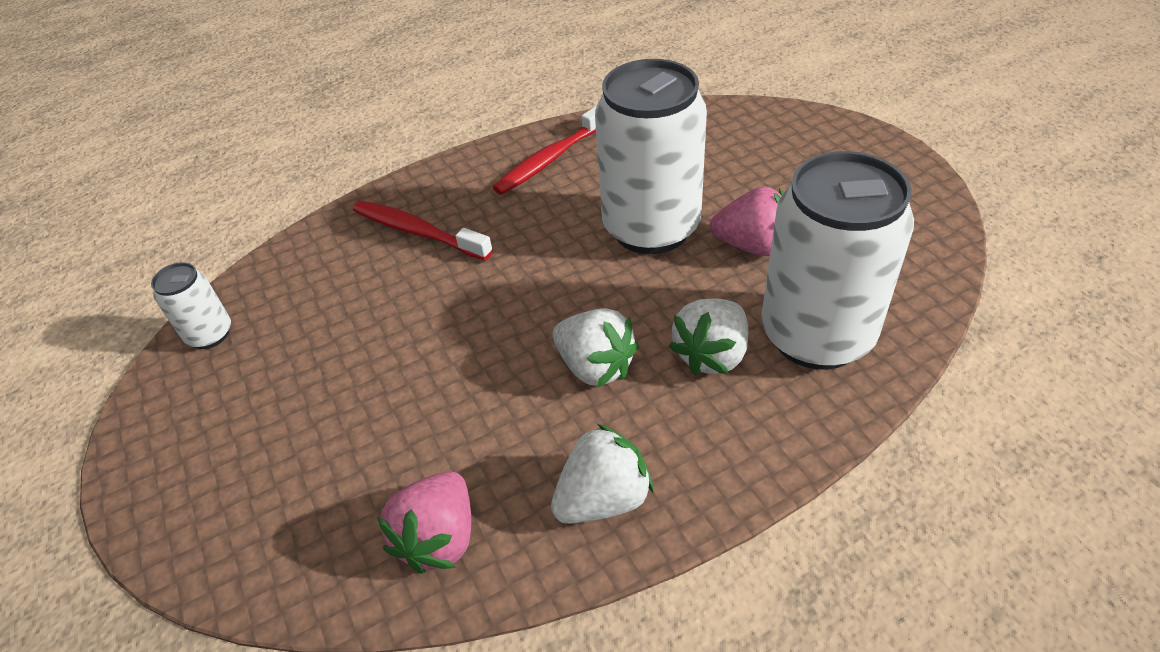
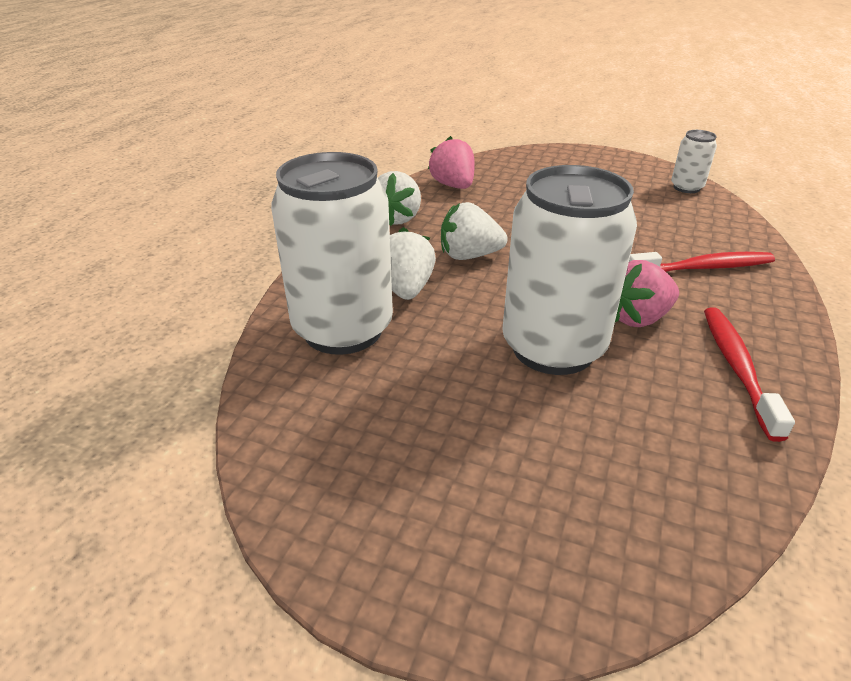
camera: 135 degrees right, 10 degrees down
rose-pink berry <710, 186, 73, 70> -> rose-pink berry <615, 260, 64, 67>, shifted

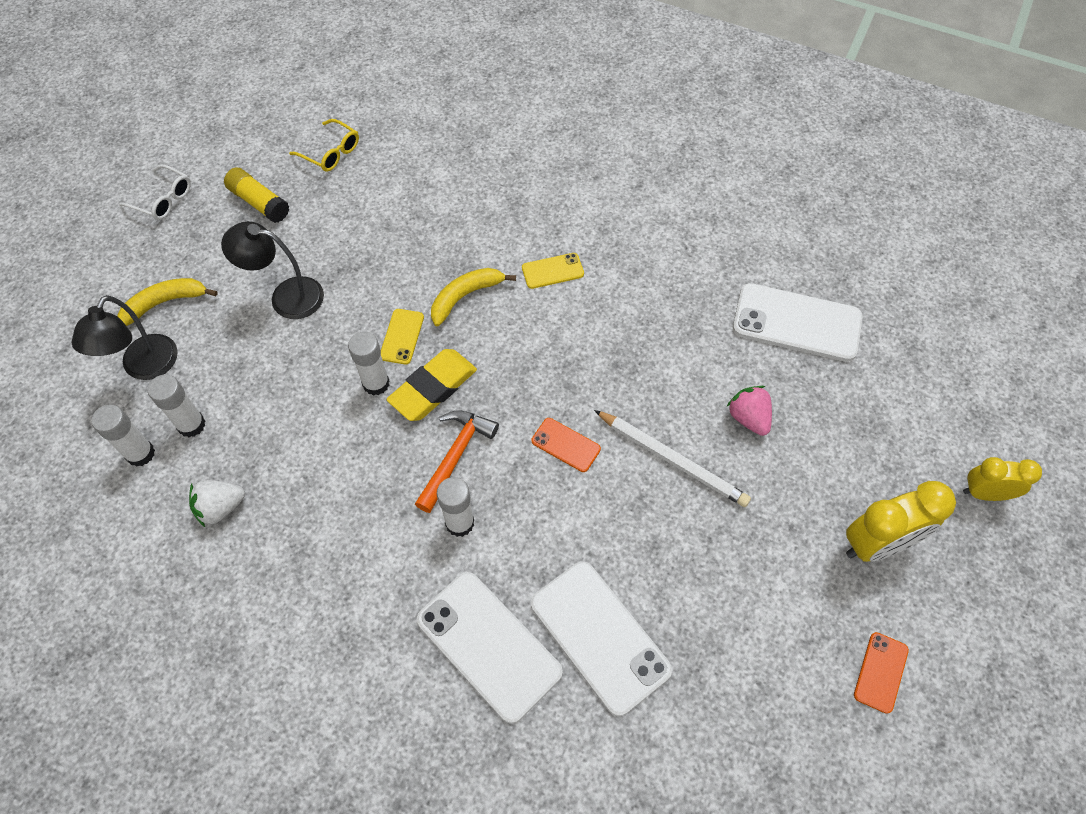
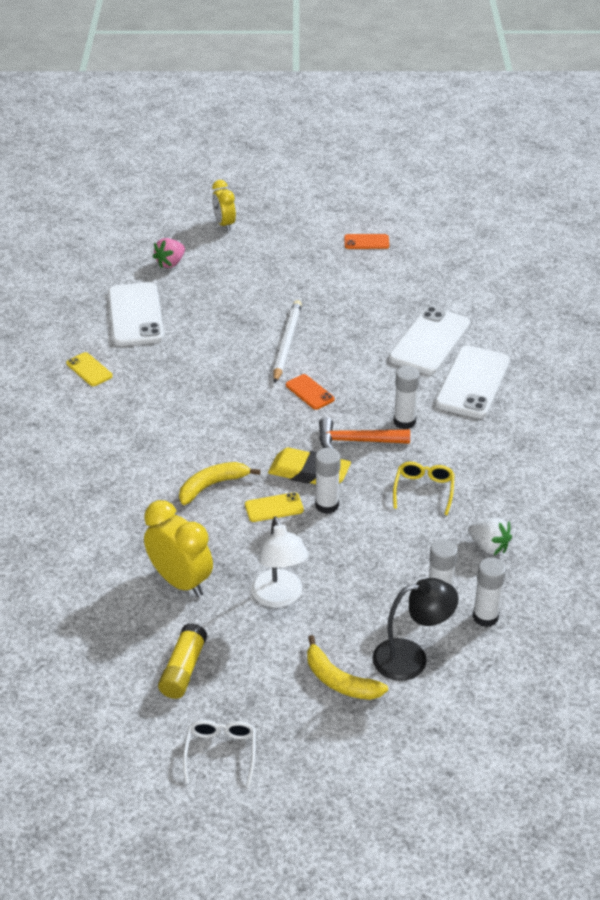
camera: 115 degrees left, 20 degrees down
bright yellow smartphone <522, 253, 62, 36> -> bright yellow smartphone <66, 352, 47, 34>, shifted
bright yellow alarm clock <846, 481, 110, 81> -> bright yellow alarm clock <144, 500, 69, 97>, shifted
rose-pink berry <726, 386, 46, 50> -> rose-pink berry <153, 238, 32, 31>, shifted
bright yellow banana fruit <431, 268, 85, 58> -> bright yellow banana fruit <179, 462, 82, 43>, 120 degrees clockwise
ebony desk lamp <221, 221, 103, 98> -> pure white desk lamp <251, 517, 58, 91>
orange-coloured smartphone <532, 418, 69, 54> -> orange-coloured smartphone <286, 374, 48, 36>, 45 degrees counterclockwise
bright yellow eyeglasses <289, 119, 70, 53> -> bright yellow eyeglasses <393, 462, 62, 53>, shifted

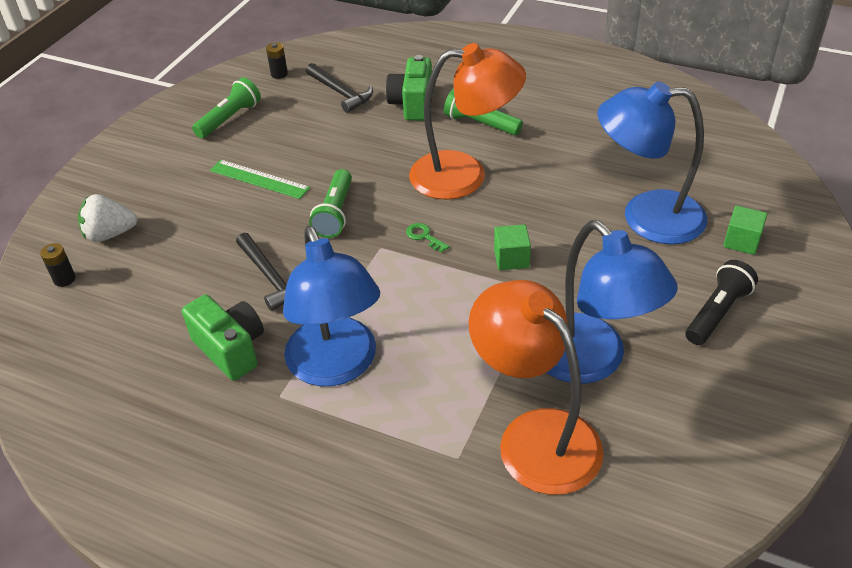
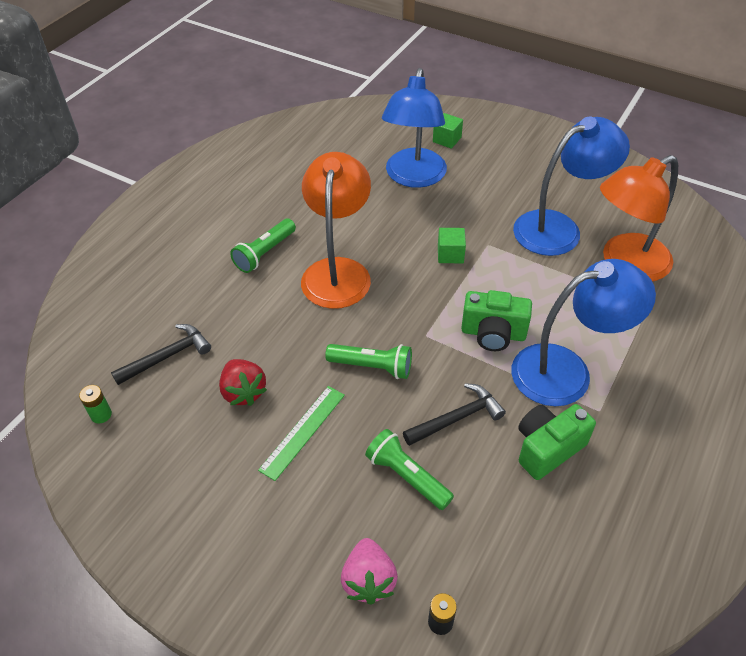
camera: 85 degrees left, 5 degrees up
ebony AA battery <266, 42, 22, 37> -> emerald AA battery <79, 385, 33, 39>
none -> crimson berry <219, 359, 48, 47>
pure white berry <78, 194, 59, 48> -> rose-pink berry <341, 538, 57, 67>
emerald pocket torch <192, 77, 69, 61> -> emerald pocket torch <365, 429, 89, 81>, shifted
emerald photo camera <386, 55, 46, 66> -> emerald photo camera <461, 290, 71, 61>, shifted
emerald key <406, 223, 43, 30> -> none
ebony pocket torch <686, 260, 72, 85> -> none

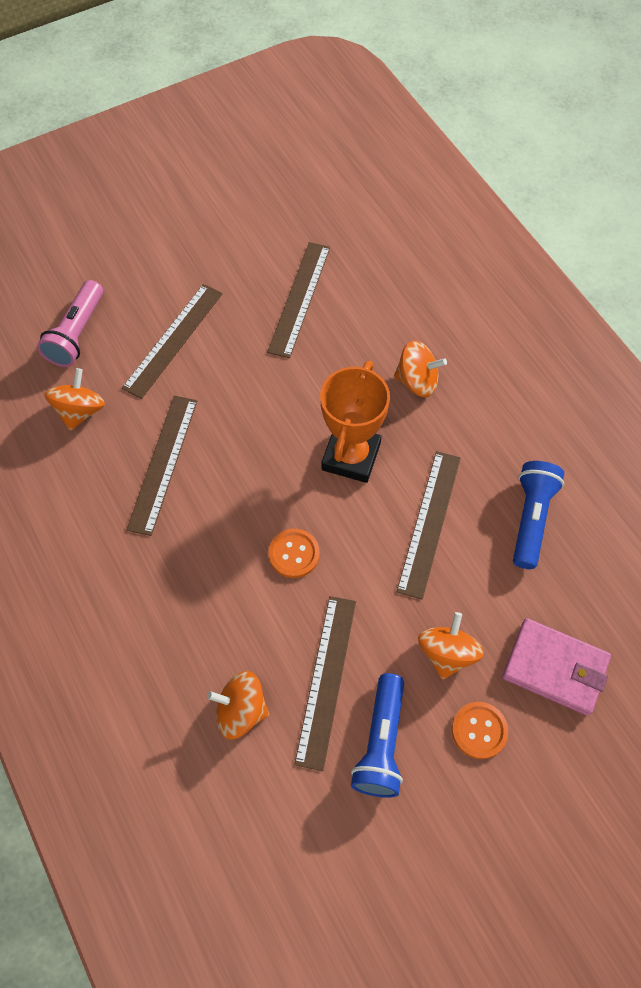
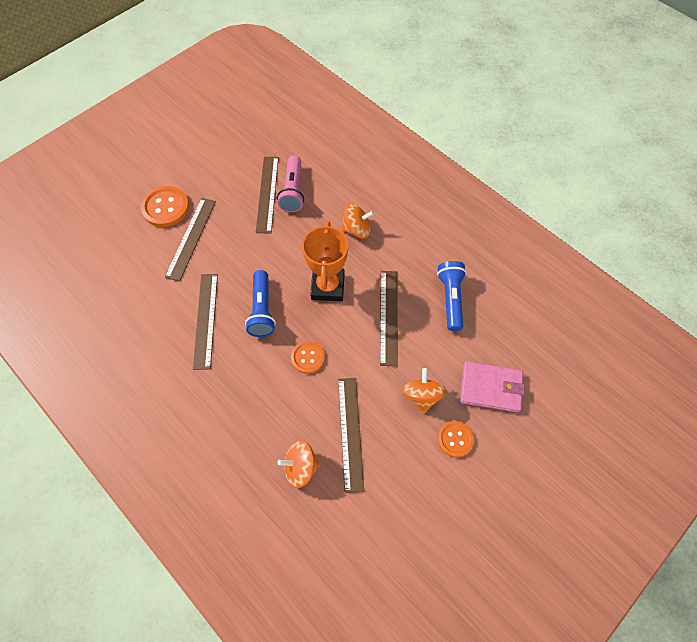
camera: 15 degrees left, 0 degrees up
none -> orange-coloured shirt button <141, 186, 48, 41>
blue pocket torch <351, 673, 53, 125> -> blue pocket torch <245, 270, 31, 67>, shifted
rose-pink pocket torch <37, 280, 66, 87> -> rose-pink pocket torch <277, 155, 27, 57>, shifted
orange-coloured spinning top <44, 368, 61, 63> -> none

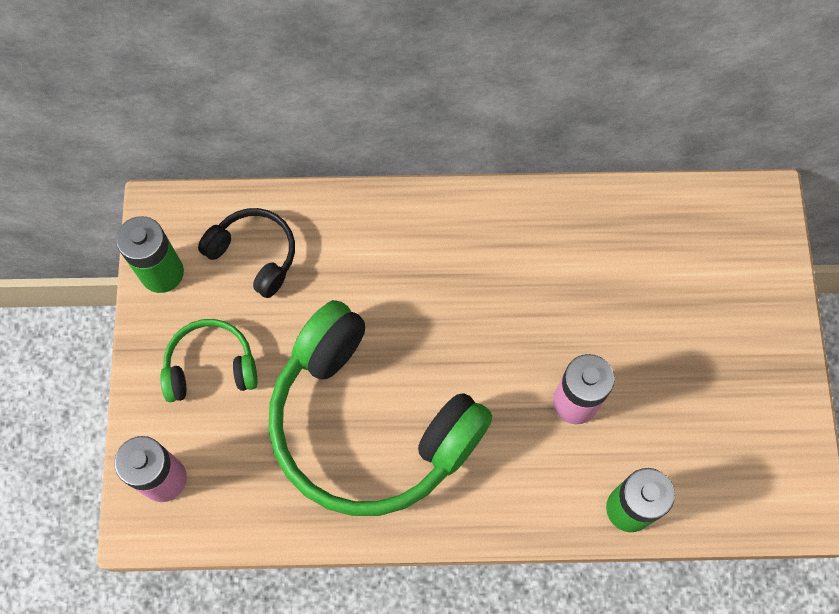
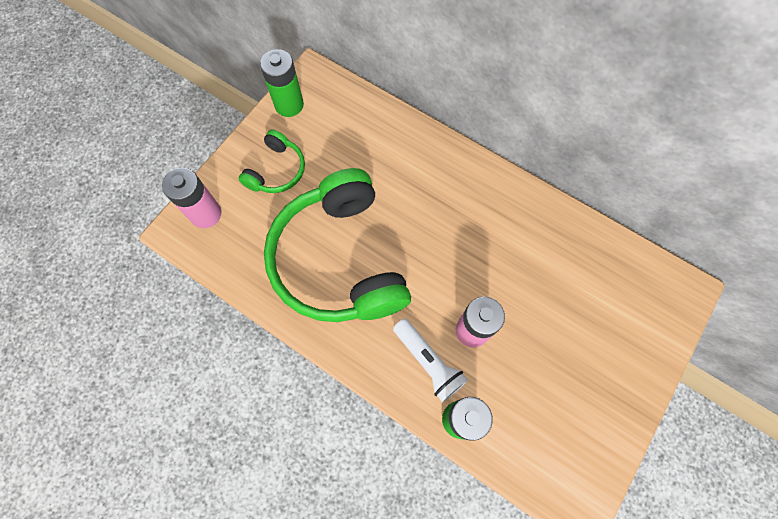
camera: 35 degrees right, 0 degrees up
emerald headset <160, 319, 98, 83> -> emerald headset <239, 129, 66, 64>, 90 degrees clockwise
none -> pure white pocket torch <393, 319, 75, 84>
ebony headset <198, 208, 97, 90> -> none

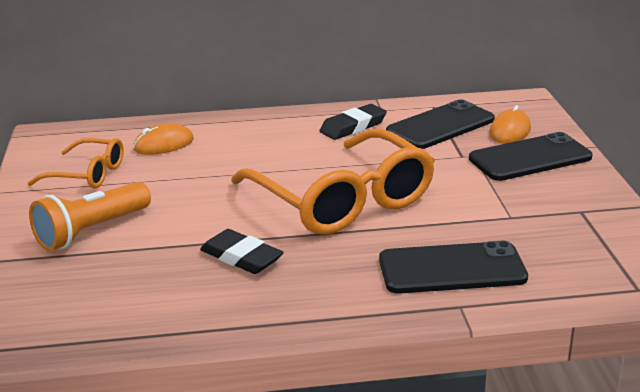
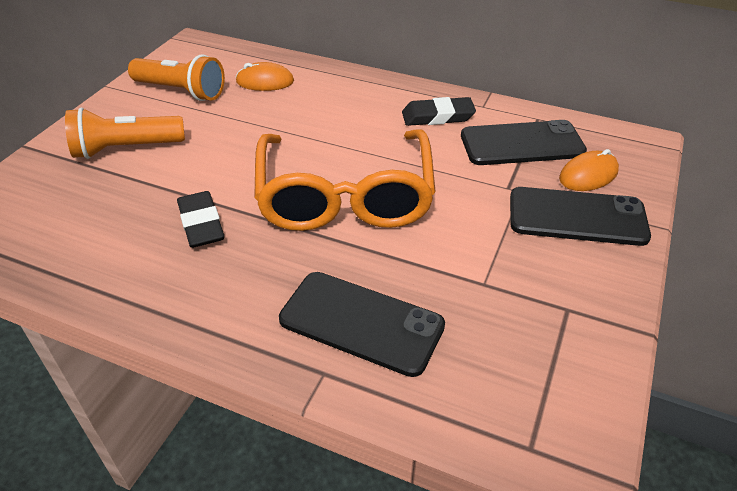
camera: 30 degrees right, 15 degrees up
orange-coloured eyeglasses <28, 138, 96, 51> -> orange-coloured pocket torch <128, 54, 97, 47>

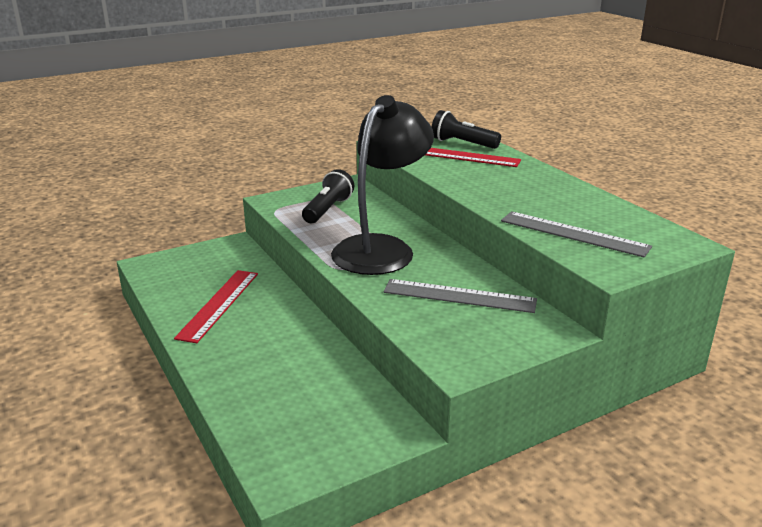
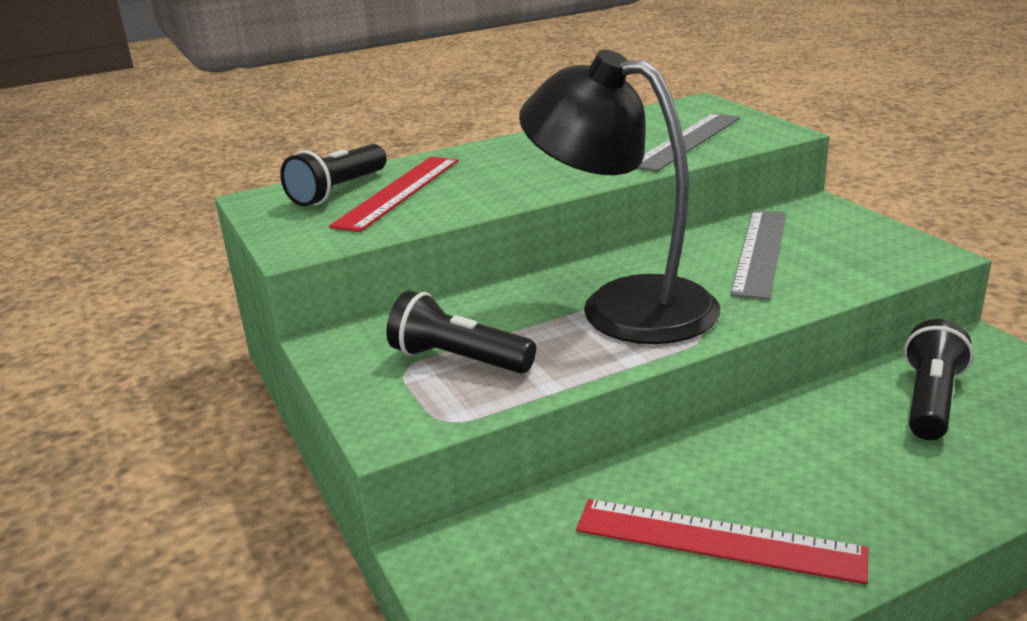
camera: 85 degrees left, 0 degrees up
none -> ebony pocket torch <904, 319, 69, 121>

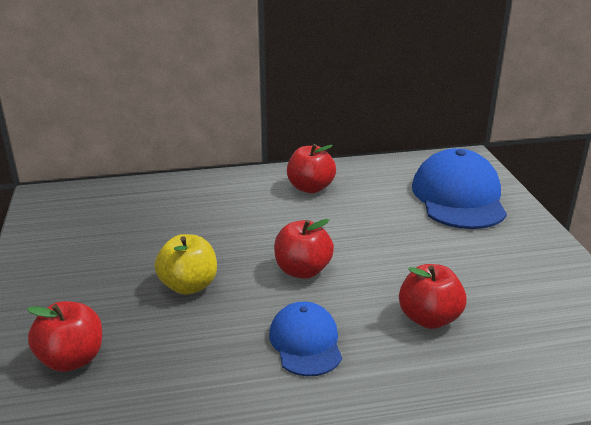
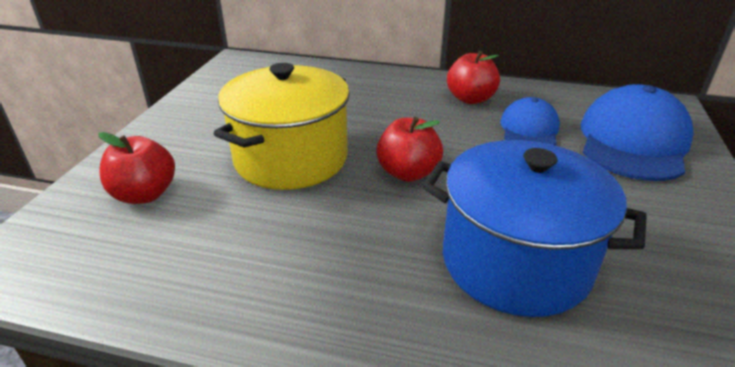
camera: 25 degrees right, 5 degrees up
bright yellow apple <154, 234, 63, 61> -> bright yellow pot <213, 63, 137, 127>
crimson apple <399, 264, 68, 65> -> blue pot <422, 140, 225, 177>
blue peaked cap <269, 302, 73, 74> -> blue peaked cap <500, 97, 60, 48>, shifted

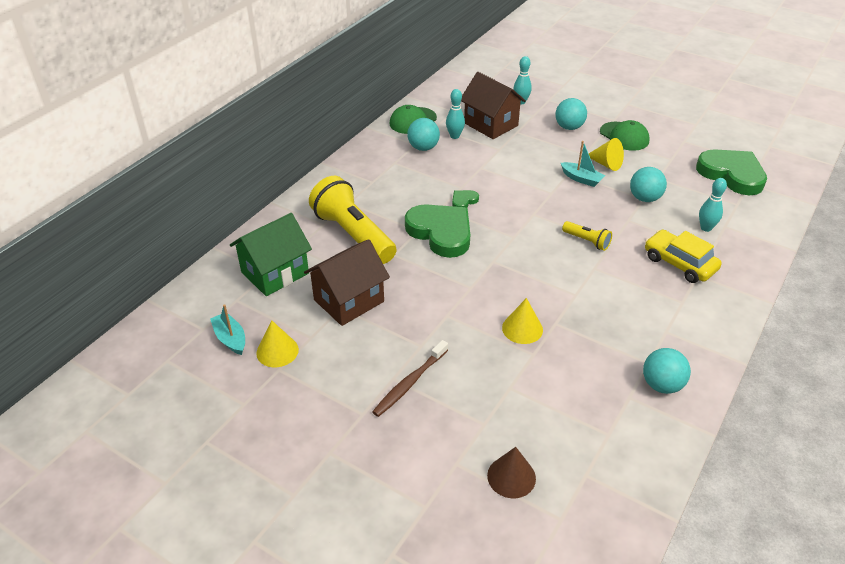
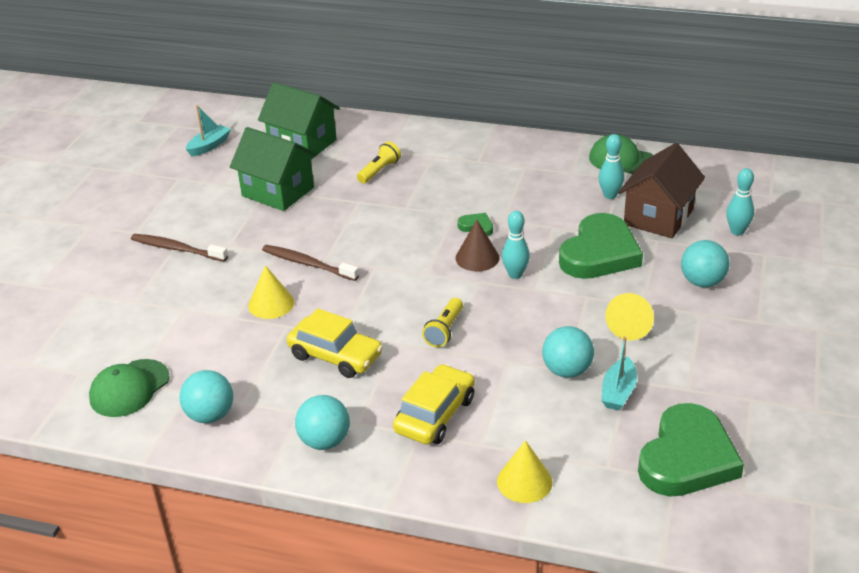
camera: 75 degrees right, 5 degrees down
emerald peaked cap <600, 120, 50, 31> -> emerald peaked cap <89, 359, 81, 58>, shifted
brown house <304, 239, 86, 87> -> emerald house <230, 127, 87, 84>
none -> brown tooth brush <262, 245, 97, 36>
none -> bright yellow automobile <286, 308, 97, 70>
turquoise play ball <407, 118, 33, 33> -> turquoise play ball <295, 395, 55, 55>, shifted
bright yellow pocket torch <309, 175, 88, 89> -> bright yellow pocket torch <357, 141, 44, 43>, x0.45
brown solid cone <487, 447, 49, 51> -> brown solid cone <455, 220, 45, 51>, shifted
bright yellow solid cone <256, 320, 43, 47> -> bright yellow solid cone <497, 440, 55, 63>, shifted
turquoise skittle <699, 178, 28, 54> -> turquoise skittle <502, 211, 28, 68>, shifted
emerald love heart <405, 204, 65, 54> -> emerald love heart <559, 213, 84, 66>, shifted
turquoise toy boat <561, 141, 44, 46> -> turquoise toy boat <601, 336, 36, 75>, shifted

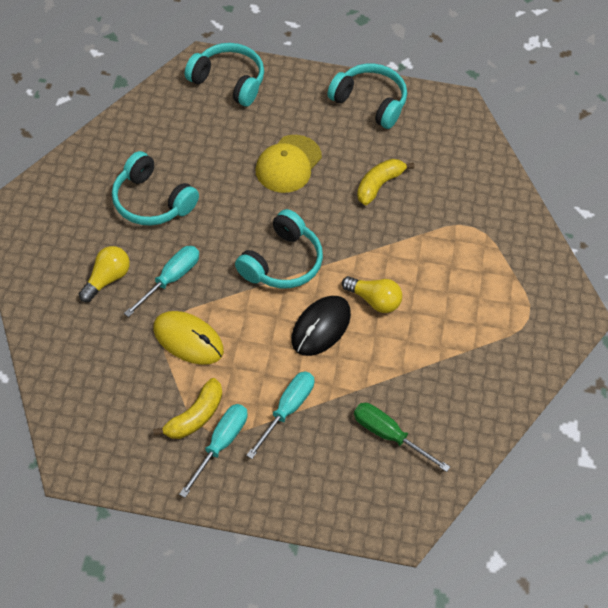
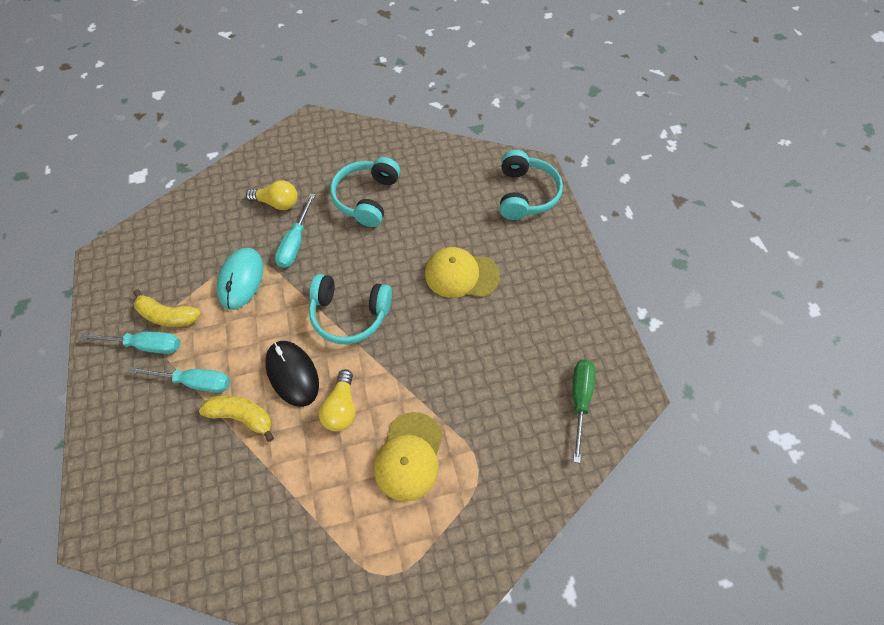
camera: 70 degrees right, 5 degrees up
bright yellow banana fruit <357, 159, 57, 46> -> bright yellow banana fruit <199, 396, 75, 46>, shifted
bright yellow mouse <153, 311, 71, 54> -> turquoise mouse <217, 248, 46, 62>
ebony mouse <291, 296, 60, 60> -> ebony mouse <265, 341, 54, 66>, 45 degrees clockwise
turquoise screwdriver <124, 246, 75, 71> -> turquoise screwdriver <275, 193, 40, 75>, 90 degrees clockwise
none -> bright yellow peaked cap <374, 412, 69, 90>
emerald screwdriver <354, 403, 96, 69> -> emerald screwdriver <573, 360, 22, 103>, shifted
turquoise headset <327, 63, 80, 66> -> none

